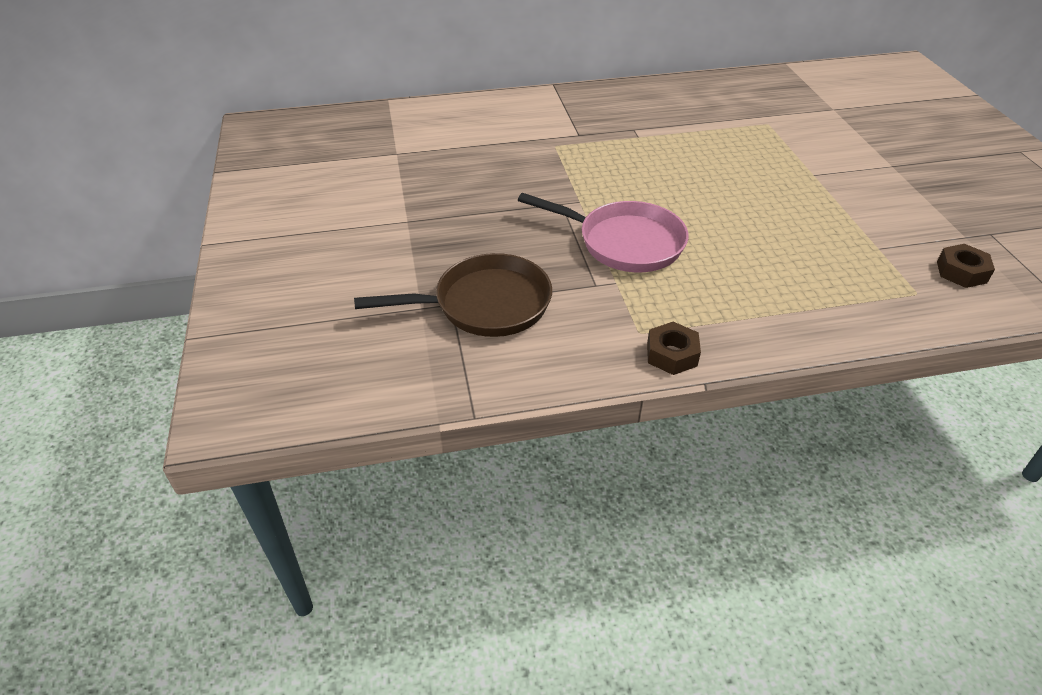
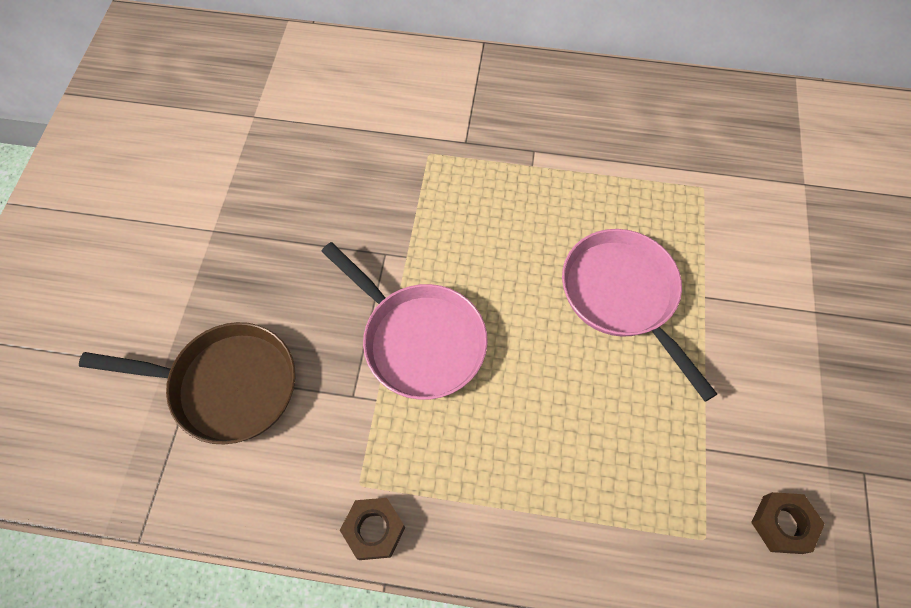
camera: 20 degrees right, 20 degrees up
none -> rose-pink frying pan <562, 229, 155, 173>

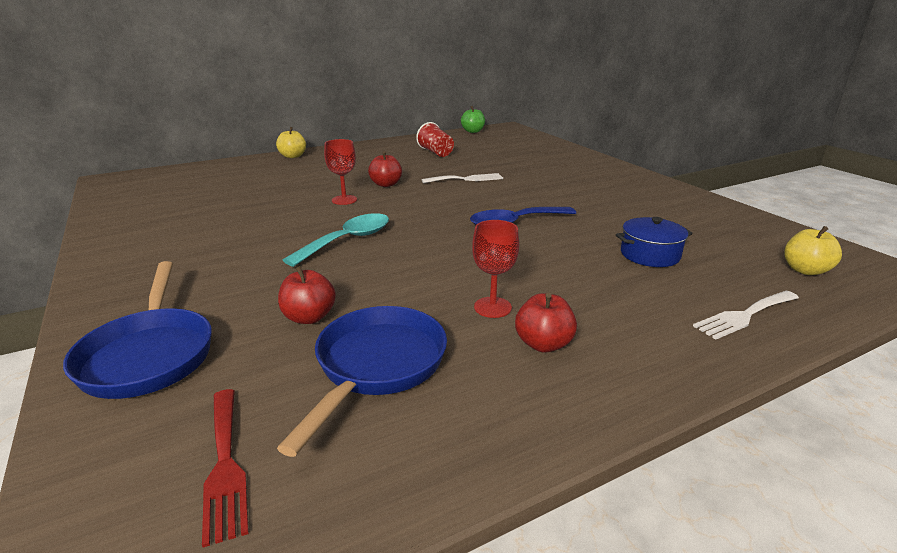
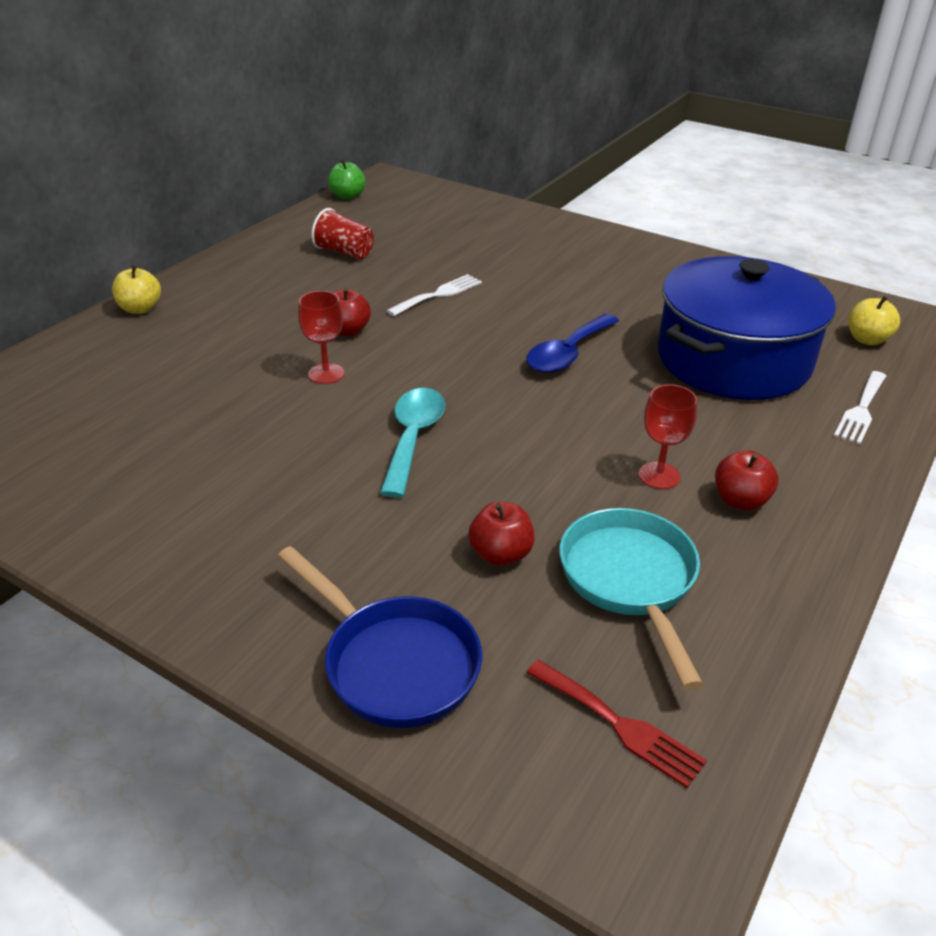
camera: 30 degrees left, 10 degrees up
blue frying pan <277, 306, 170, 151> -> turquoise frying pan <559, 508, 144, 182>
blue pot <616, 217, 77, 50> -> blue pot <658, 256, 178, 144>, x2.39

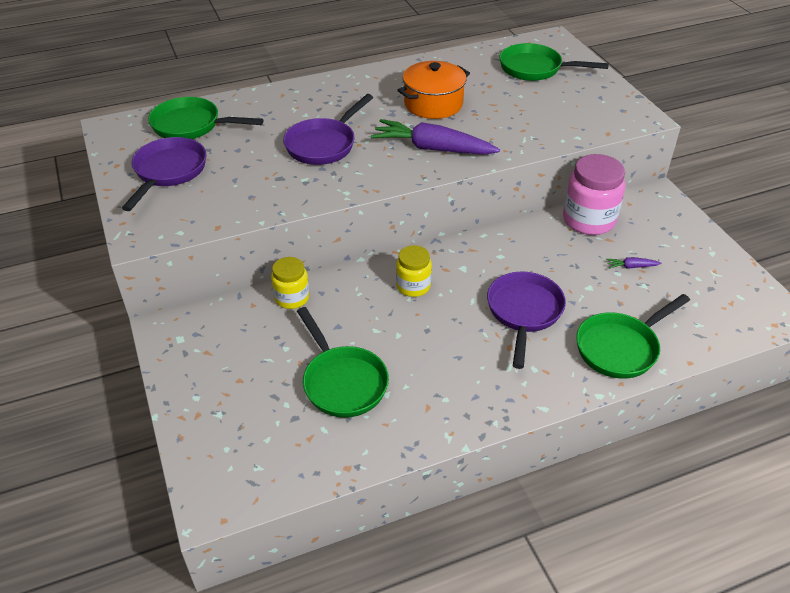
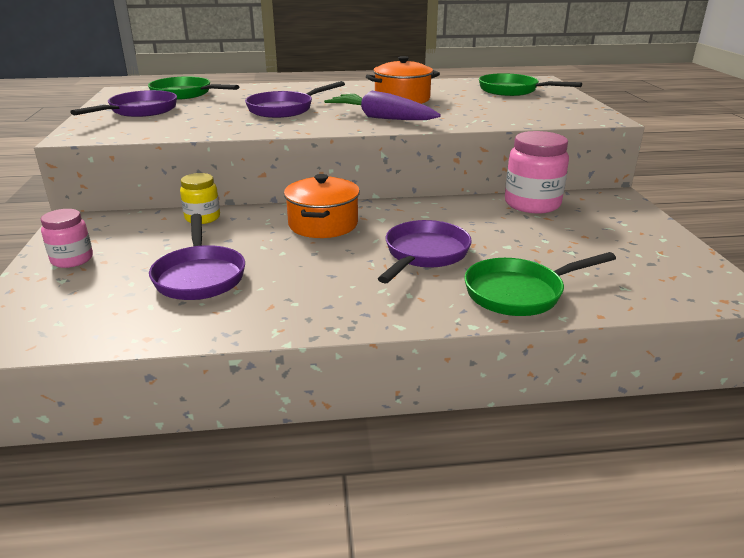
camera: 15 degrees right, 15 degrees down
none -> rose-pink preserve jar <41, 209, 52, 59>
emerald frying pan <297, 307, 92, 111> -> violet frying pan <149, 214, 96, 86>
bright yellow preserve jar <396, 245, 36, 52> -> orange-coloured pot <284, 174, 76, 64>
violet toy carrot <606, 257, 55, 12> -> none

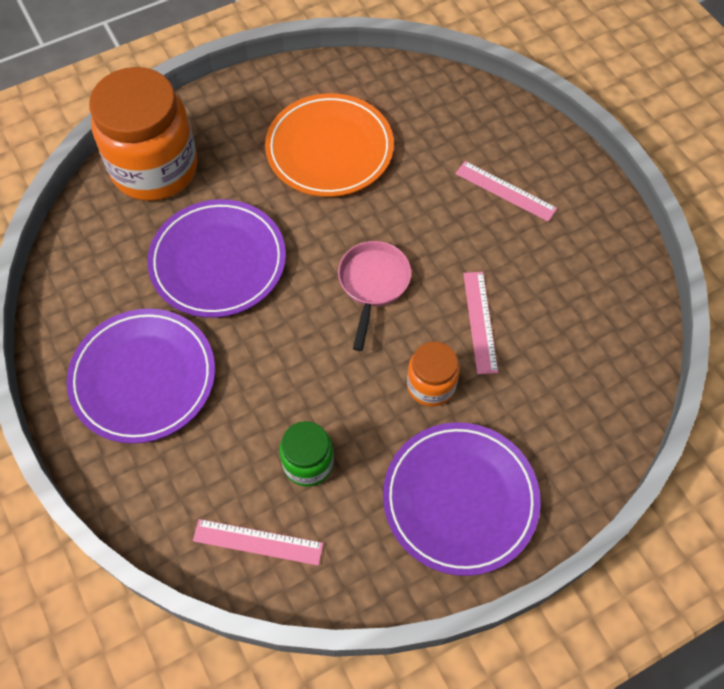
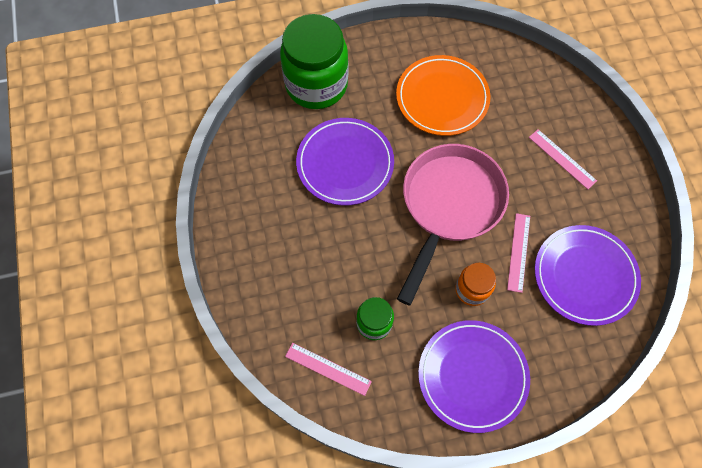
camera: 15 degrees right, 5 degrees up
orange-coloured preserve jar <89, 67, 109, 134> -> emerald preserve jar <280, 14, 68, 95>
rose-pink frying pan <338, 241, 73, 110> -> rose-pink frying pan <397, 144, 112, 161>, x1.98
violet plate <66, 309, 149, 135> -> violet plate <535, 225, 106, 101>, shifted

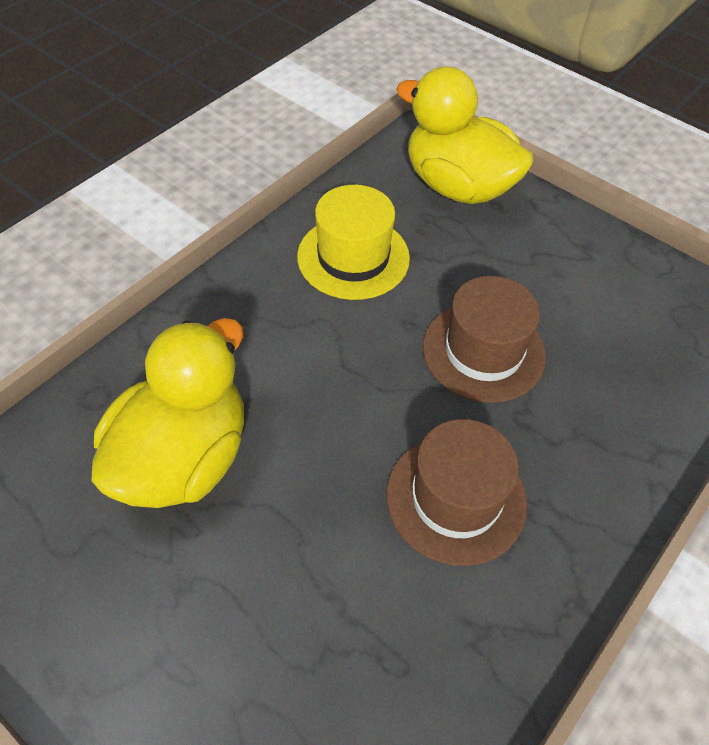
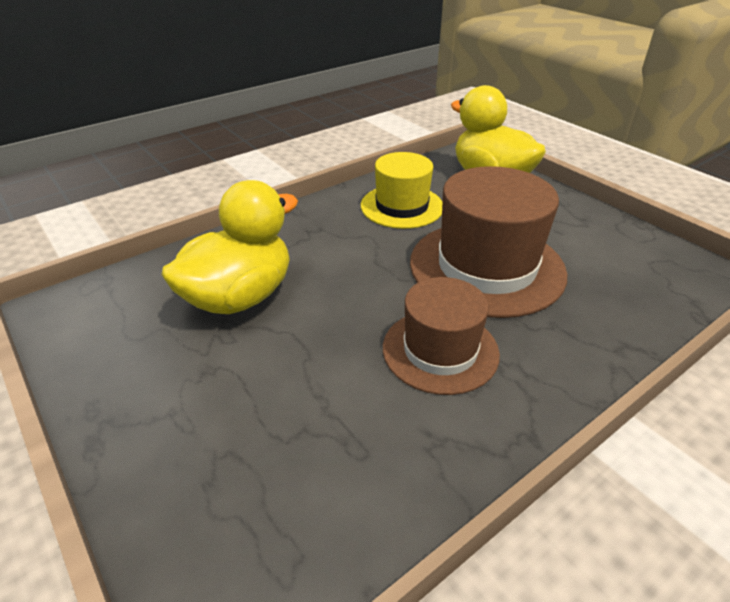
camera: 15 degrees right, 15 degrees down
brown tall hat <423, 276, 123, 127> -> brown tall hat <410, 166, 157, 152>, x1.59

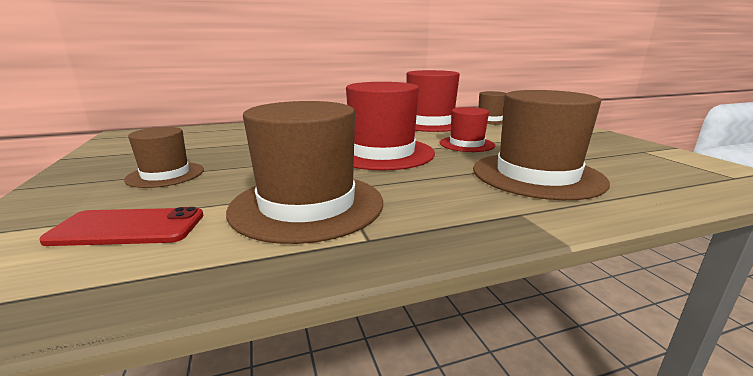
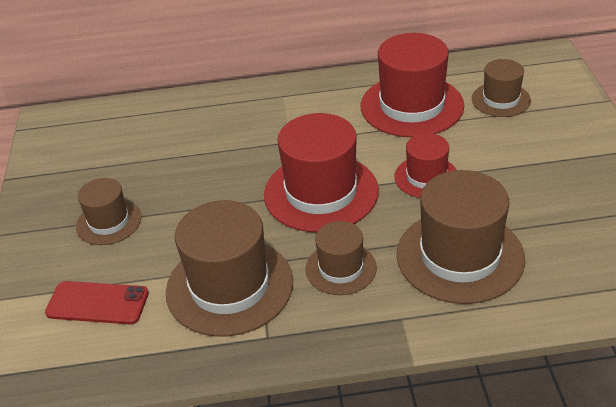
camera: 15 degrees right, 20 degrees up
none -> brown tall hat <305, 221, 72, 74>

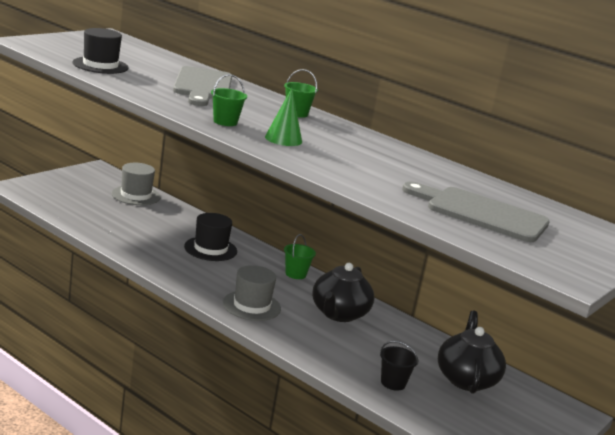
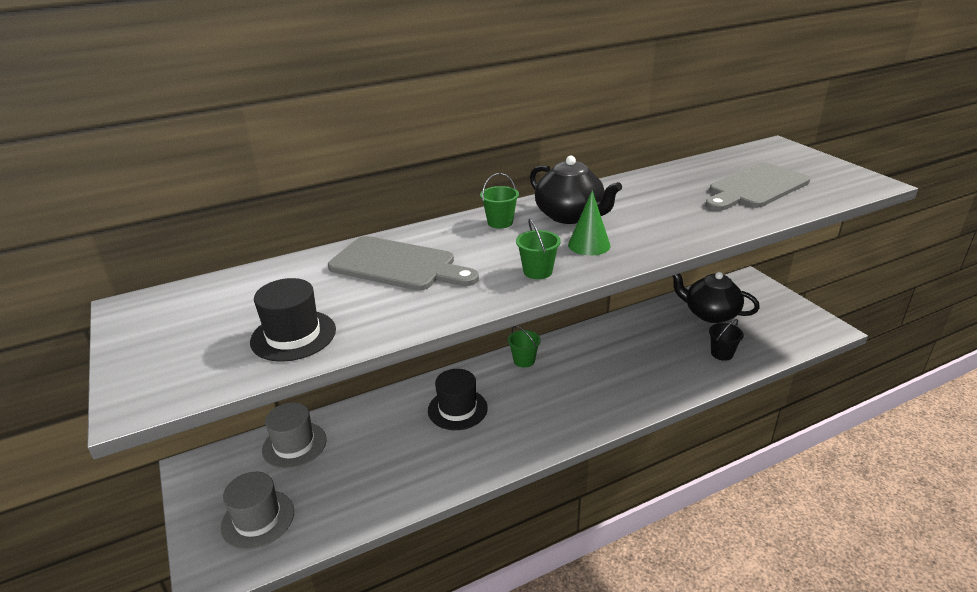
camera: 60 degrees left, 10 degrees up
ash-grey tall hat <223, 265, 58, 56> -> ash-grey tall hat <221, 472, 73, 78>, shifted
ebony china teapot <312, 263, 62, 59> -> ebony china teapot <530, 156, 92, 68>, shifted

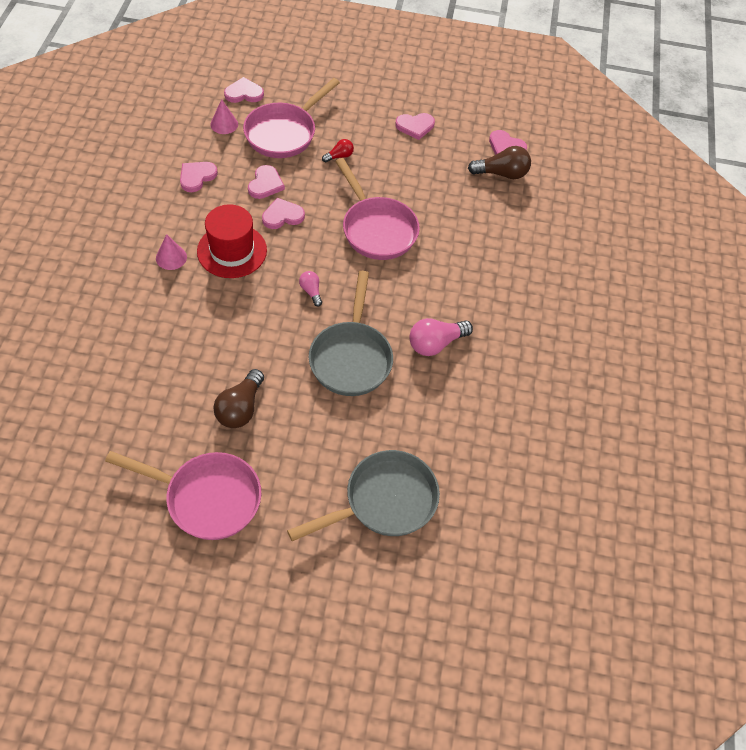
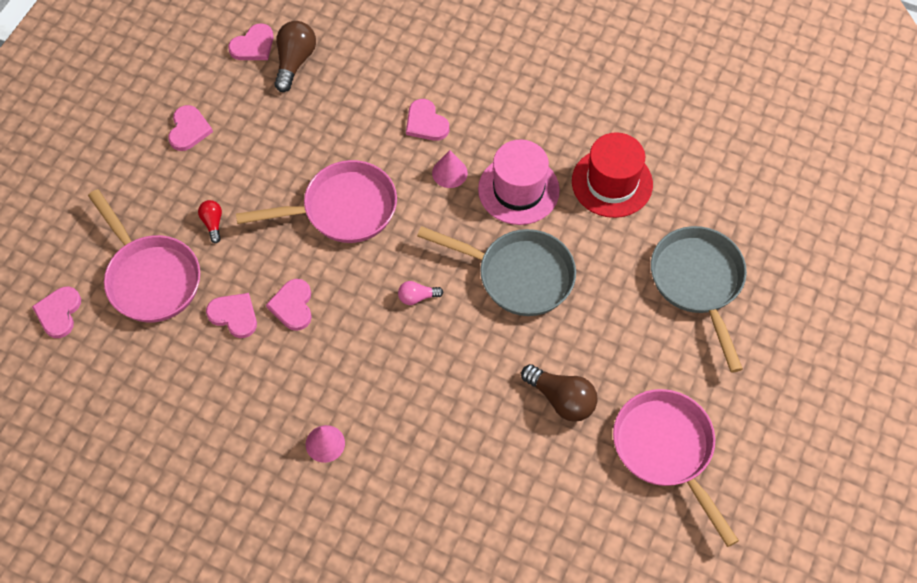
camera: 70 degrees left, 5 degrees up
rose-pink love heart <180, 162, 38, 30> -> rose-pink love heart <406, 99, 43, 42>, shifted
rose-pink solid cone <210, 99, 28, 35> -> rose-pink solid cone <432, 150, 36, 38>, shifted
rose-pink bulb <409, 318, 64, 38> -> rose-pink tall hat <478, 140, 82, 85>
crimson tall hat <197, 204, 70, 74> -> crimson tall hat <572, 132, 81, 86>, shifted
rose-pink frying pan <105, 451, 156, 89> -> rose-pink frying pan <613, 389, 126, 158>, 60 degrees counterclockwise

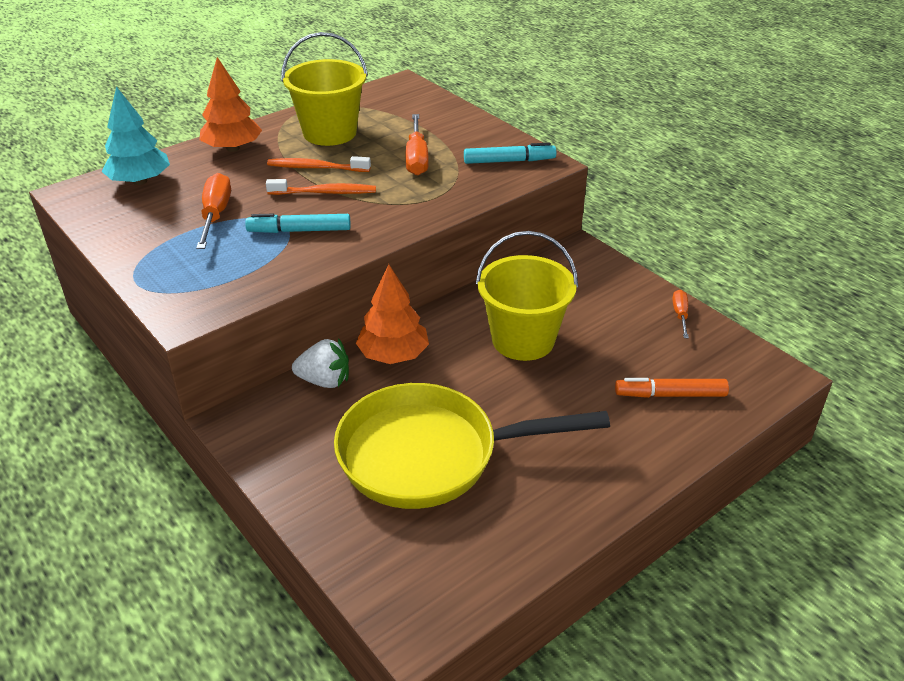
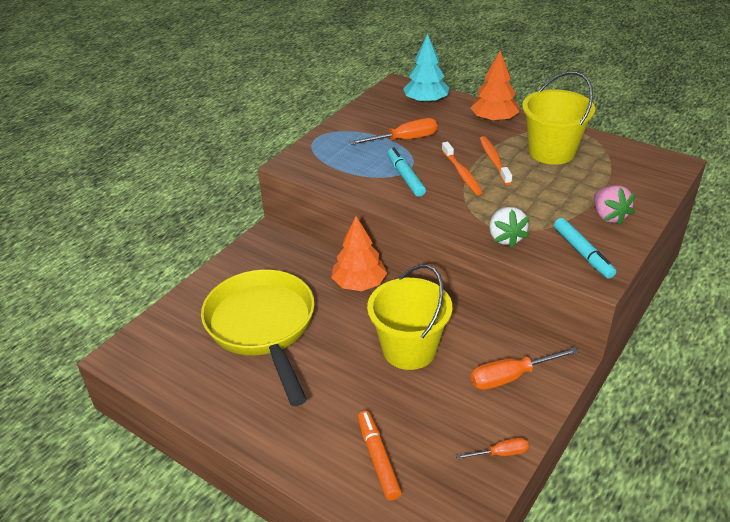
camera: 75 degrees right, 0 degrees up
orange-coloured screwdriver <405, 114, 24, 62> -> orange-coloured screwdriver <470, 347, 109, 43>, shifted
pure white berry <292, 338, 57, 50> -> pure white berry <489, 207, 40, 41>, shifted
none -> rose-pink berry <594, 185, 41, 40>

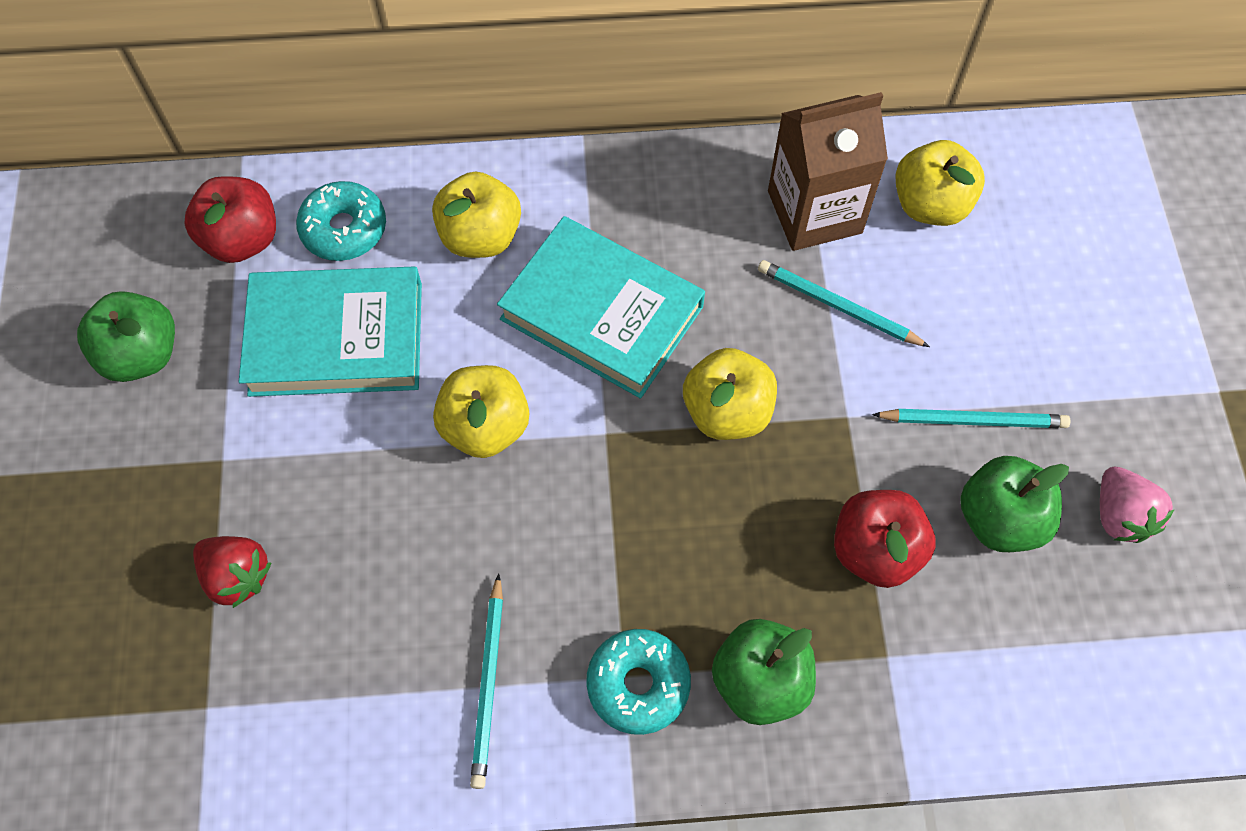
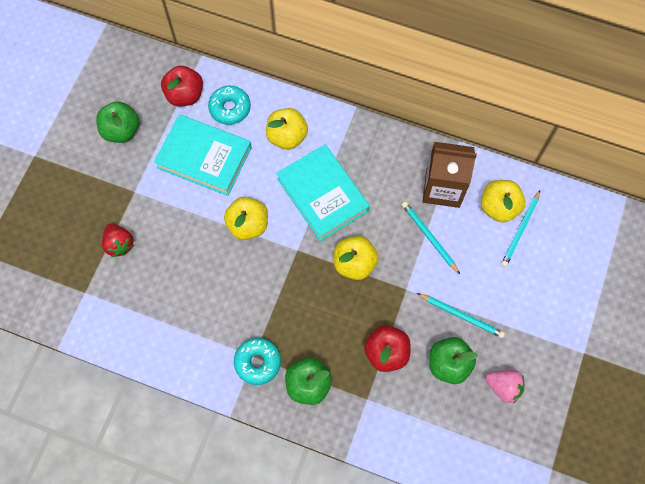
camera: 25 degrees right, 5 degrees up
rose-pink berry <1100, 466, 75, 77> -> rose-pink berry <485, 370, 39, 33>, 75 degrees counterclockwise
turquoise lead pencil <470, 573, 33, 216> -> turquoise lead pencil <501, 190, 39, 77>, shifted

